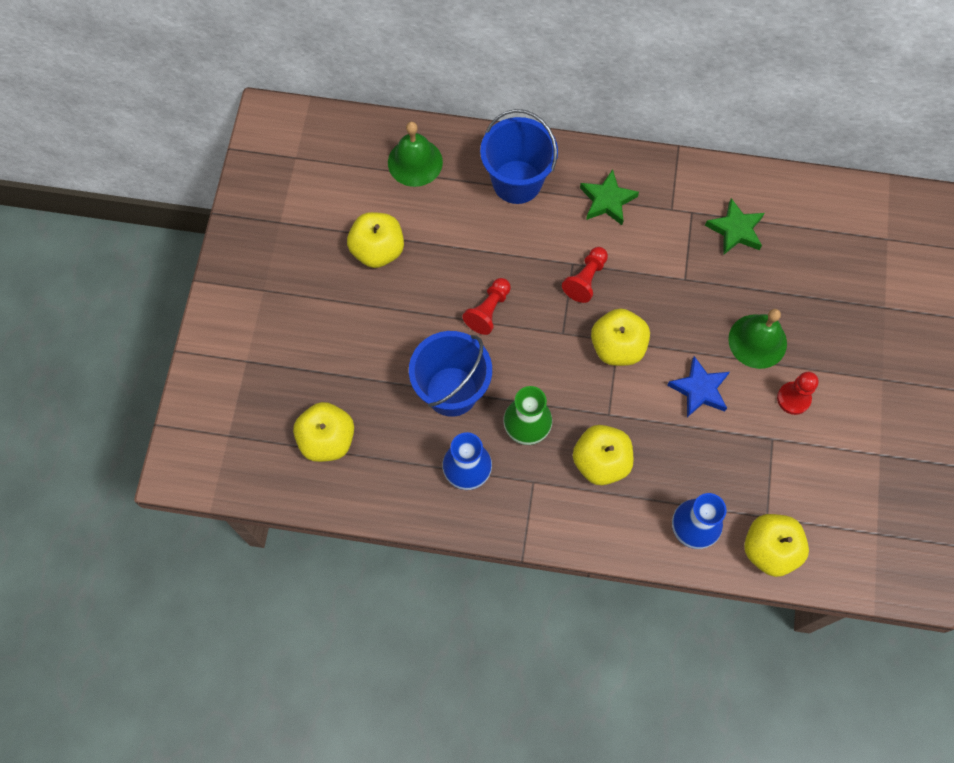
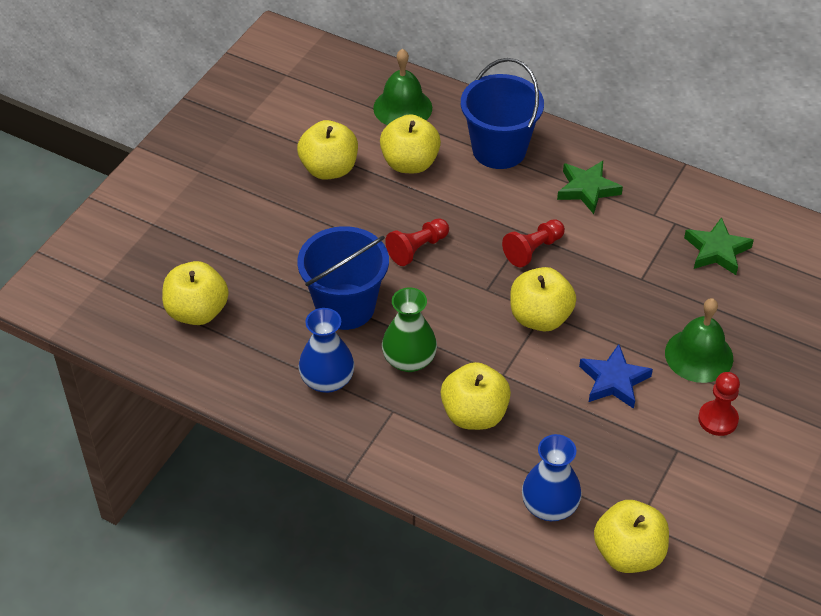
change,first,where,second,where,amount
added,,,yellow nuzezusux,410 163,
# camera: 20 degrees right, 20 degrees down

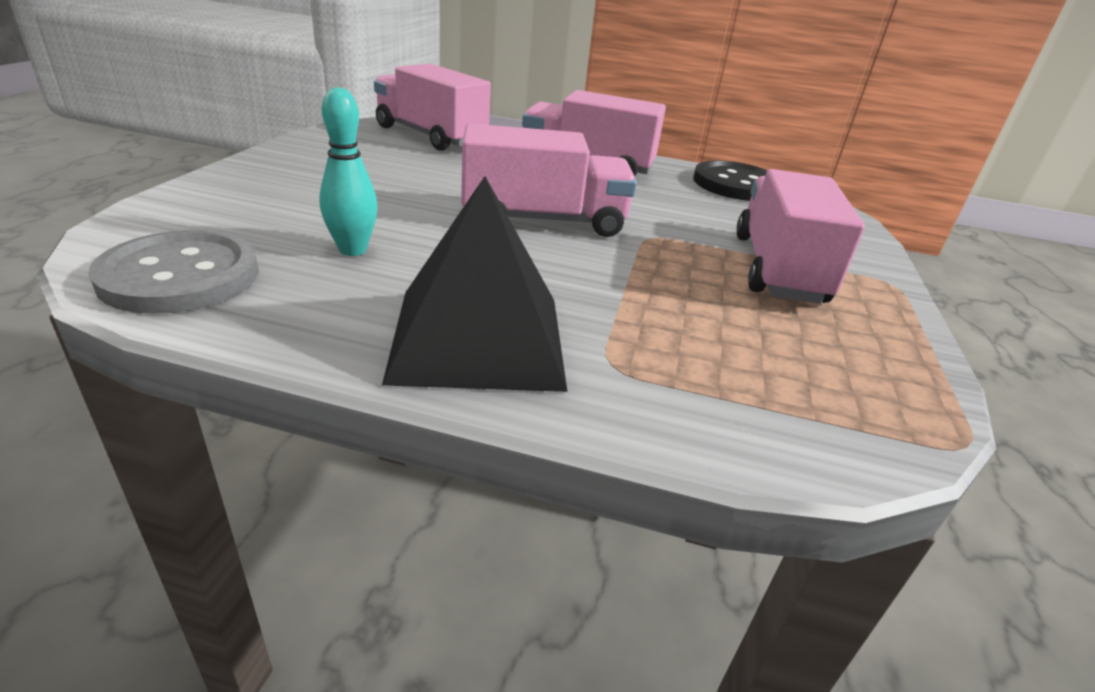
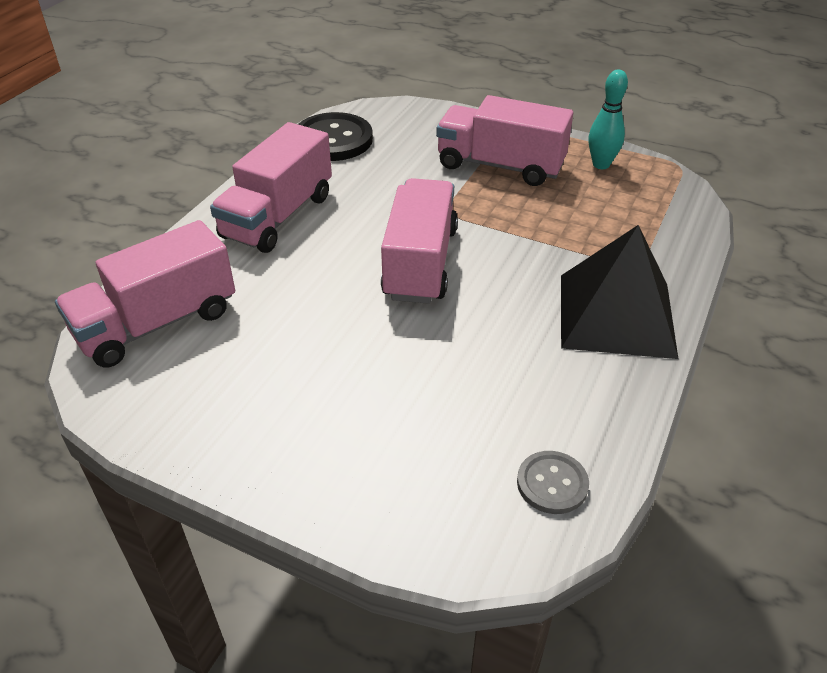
change,first,where,second,where,amount
resized,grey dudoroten,180 275,,552 484,x0.56
moved,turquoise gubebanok,353 250,,601 164,
# camera: 75 degrees left, 10 degrees up

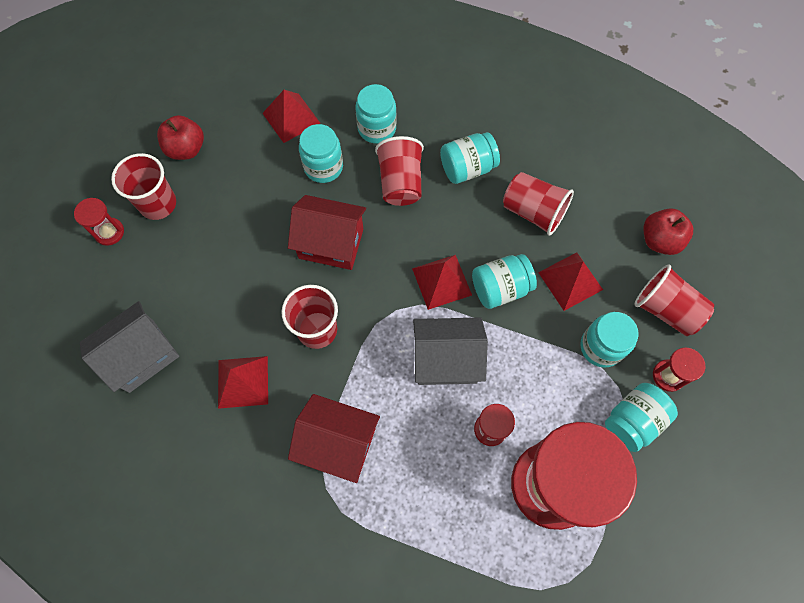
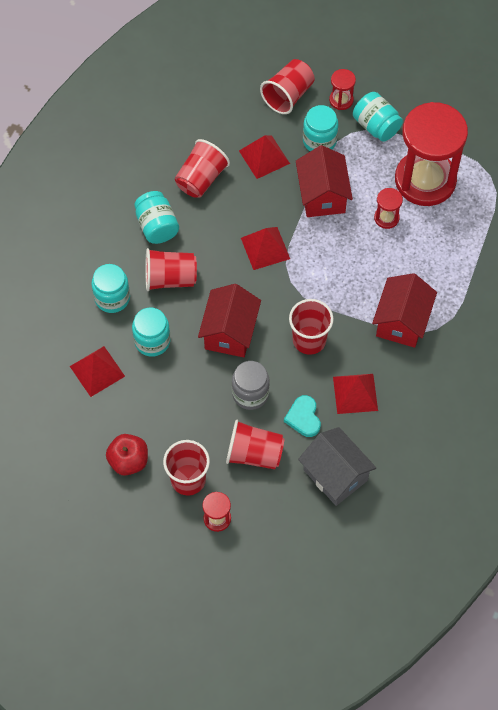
change,first,where,second,where,amount
removed,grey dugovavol,446 360,,,
removed,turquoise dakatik,500 288,,,
removed,red nuzezusux,659 240,,,
added,,,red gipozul,254 454,
added,,,grey dakatik,250 394,
added,,,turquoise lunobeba,303 417,
added,,,red dugovavol,322 195,
# camera: 90 degrees left, 5 degrees down

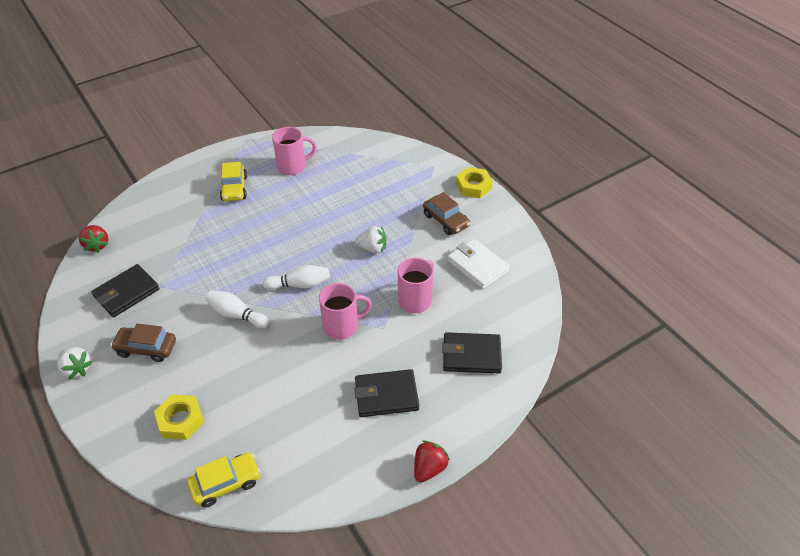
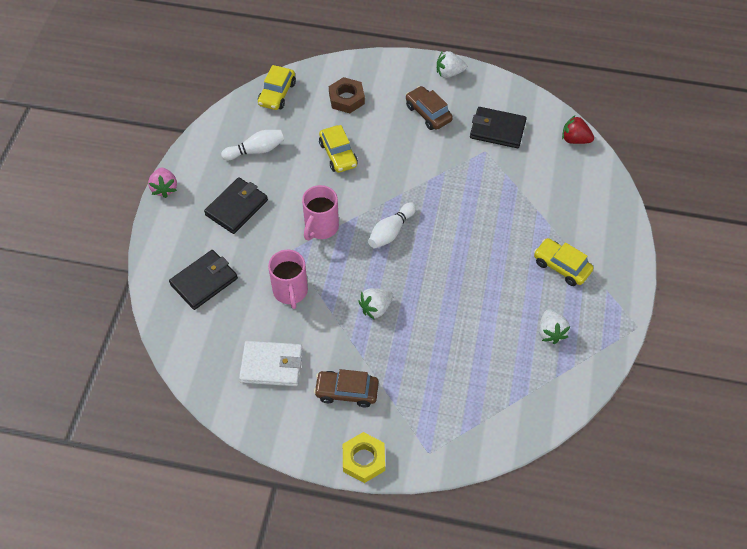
change,first,where,second,where,amount
turned,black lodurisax,127 293,,497 130,75 degrees counterclockwise
turned,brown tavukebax,146 348,,428 113,90 degrees counterclockwise
recoloured,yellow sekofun,180 420,brown sekofun,346 99,
moved,white gubebanok,237 315,,256 150,
replaced,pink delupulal,293 166,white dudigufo,550 332,
recoloured,red dudigufo,429 468,pink dudigufo,164 188,
added,,,yellow tavukebax,338 154,
# camera: 135 degrees right, 10 degrees up

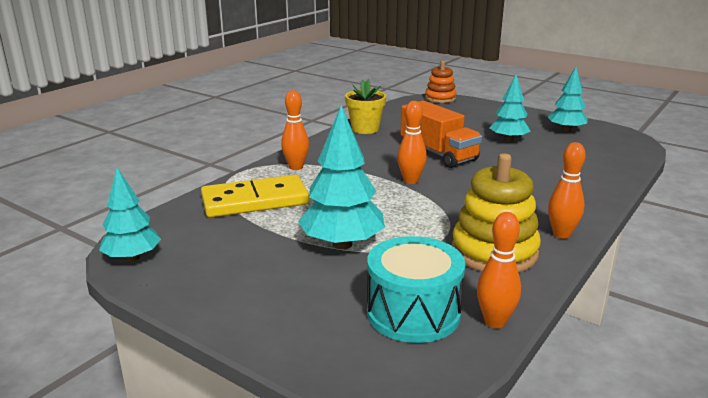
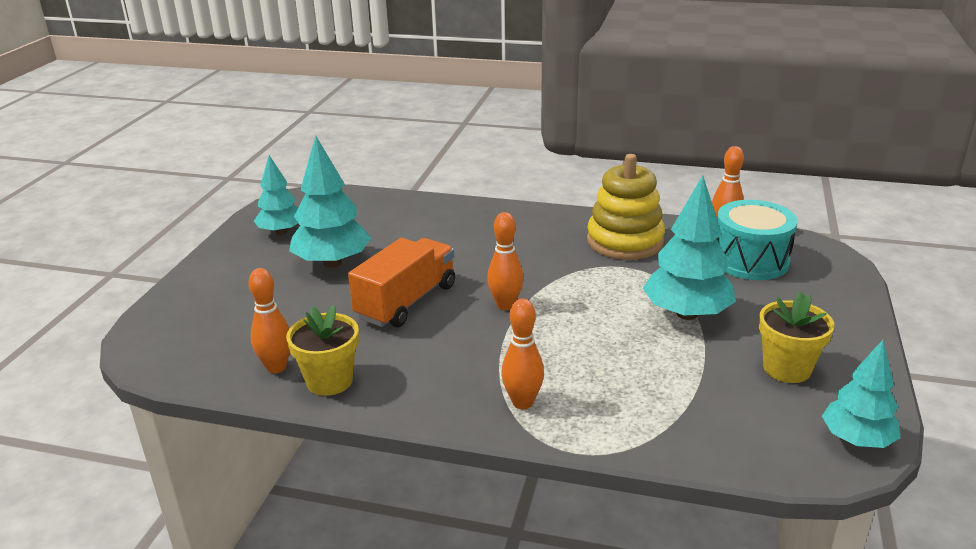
change,first,where,second,where,amount
removed,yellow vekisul,255 201,,,
removed,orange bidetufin,440 98,,,
resized,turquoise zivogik,508 140,,332 263,x1.52
moved,orange gubebanok,561 234,,276 367,
added,,,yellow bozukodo,787 368,
# camera: 110 degrees left, 5 degrees up

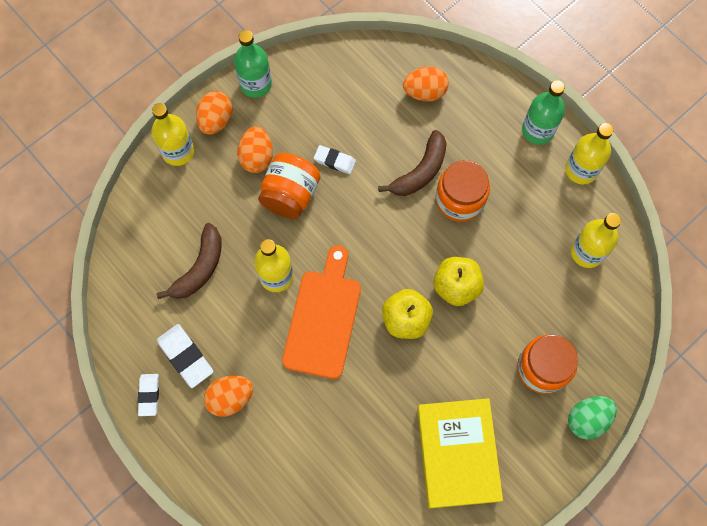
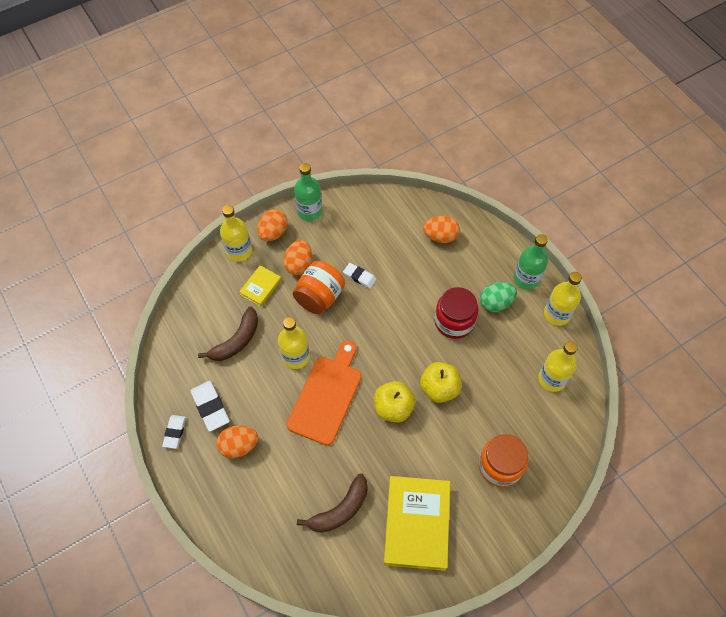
change,first,where,second,where,amount
moved,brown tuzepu,420 171,,340 509,
recoloured,orange dakatik,460 199,red dakatik,454 321,
moved,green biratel,587 419,,495 303,
added,,,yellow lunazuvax,260 287,
# camera: 10 degrees right, 10 degrees down

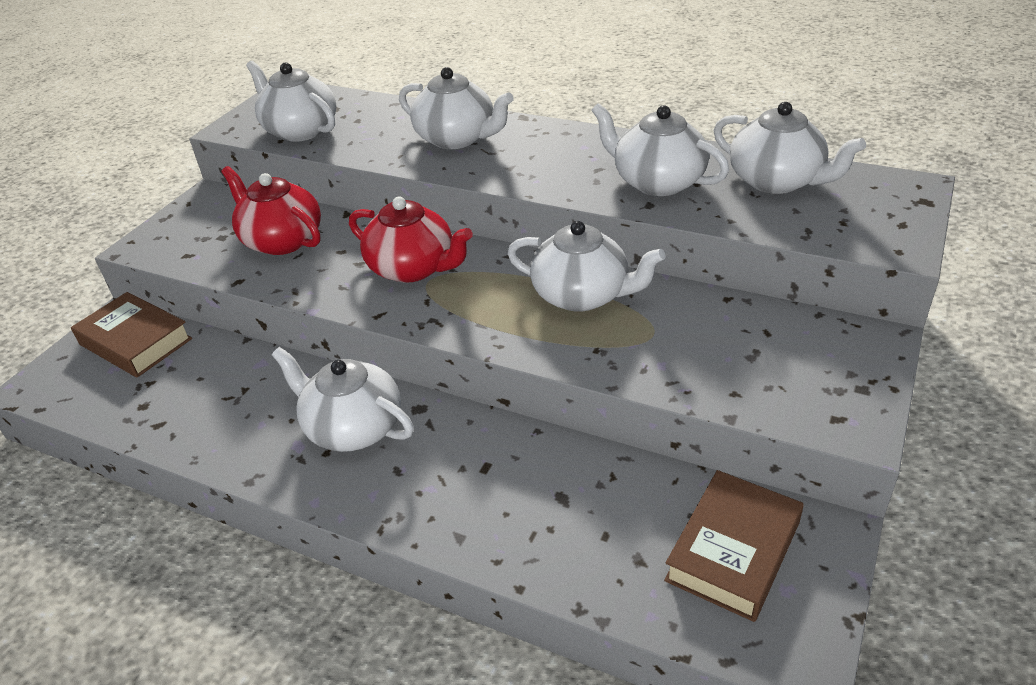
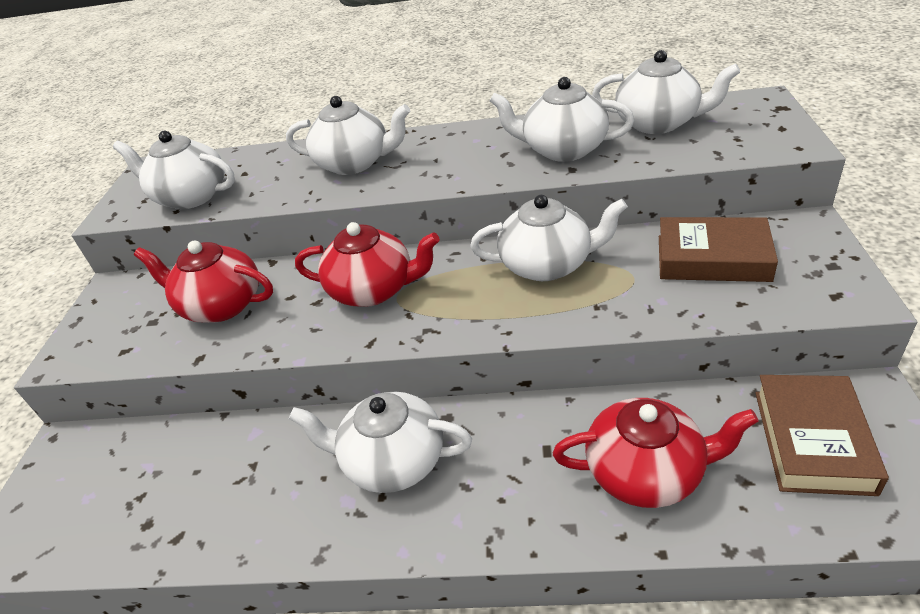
change,first,where,second,where,amount
moved,brown lunazuvax,135 342,,712 258,
added,,,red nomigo,646 472,
# camera: 20 degrees left, 0 degrees up

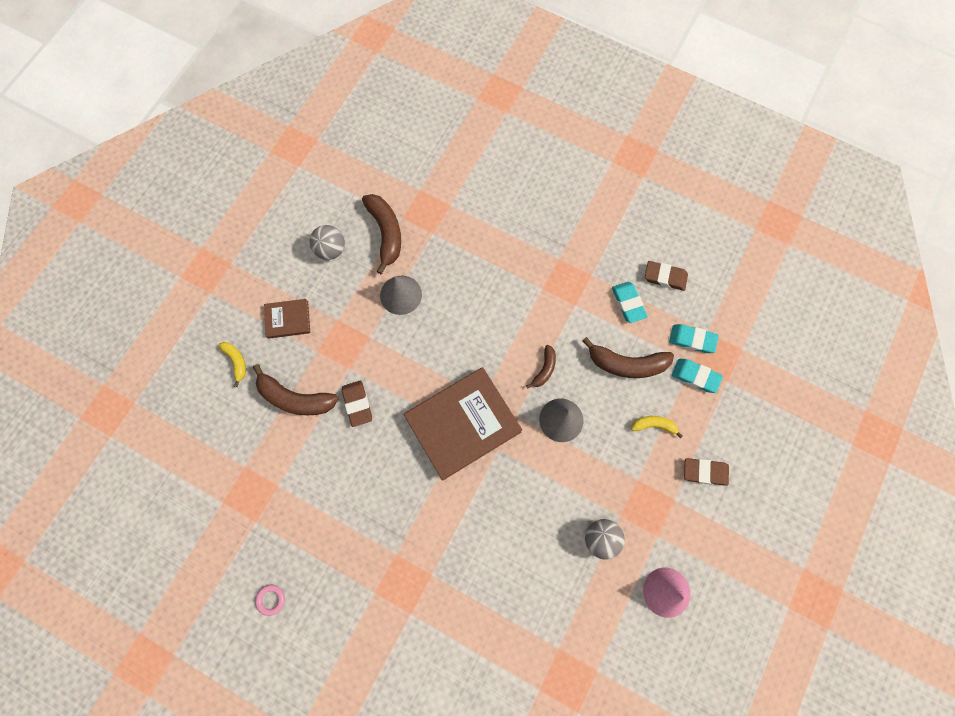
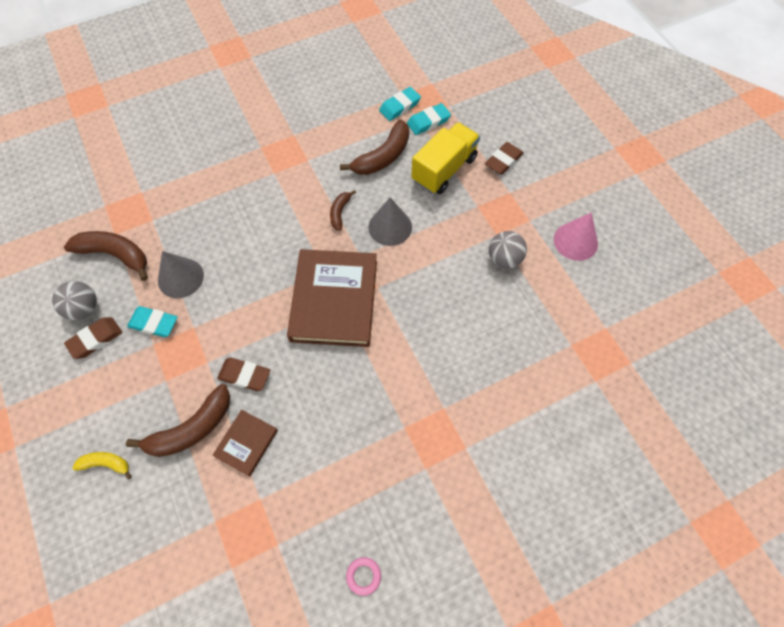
change,first,where,second,where,amount
moved,brown lunazuvax,288 319,,246 443,
turned,brown tuzepu,544 369,,340 212,135 degrees counterclockwise
moved,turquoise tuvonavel,628 303,,154 323,
replaced,yellow tuzepu,654 425,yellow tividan,444 169,
moved,brown tuvonavel,665 277,,95 339,
# camera: 55 degrees left, 10 degrees down

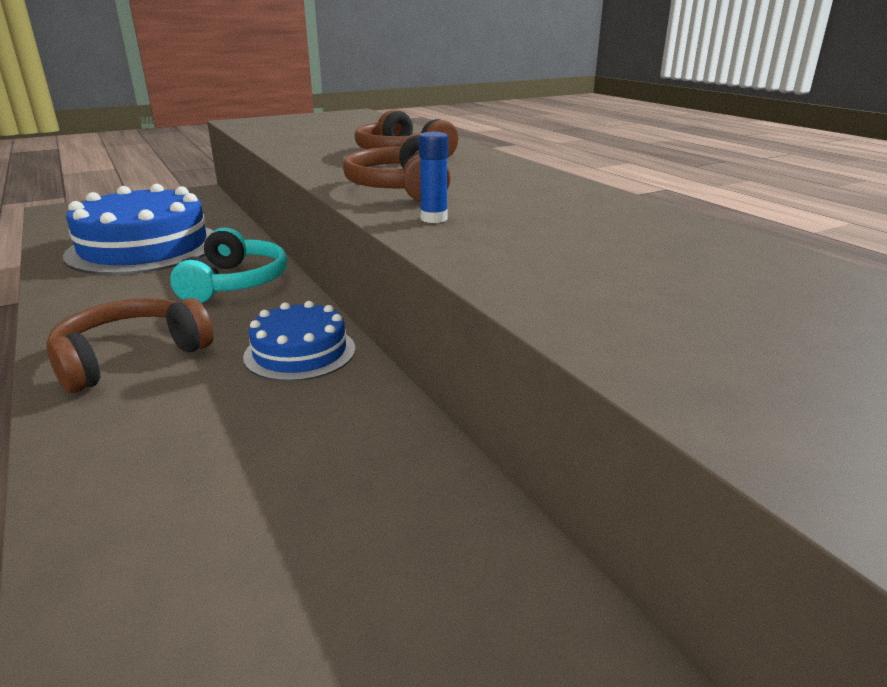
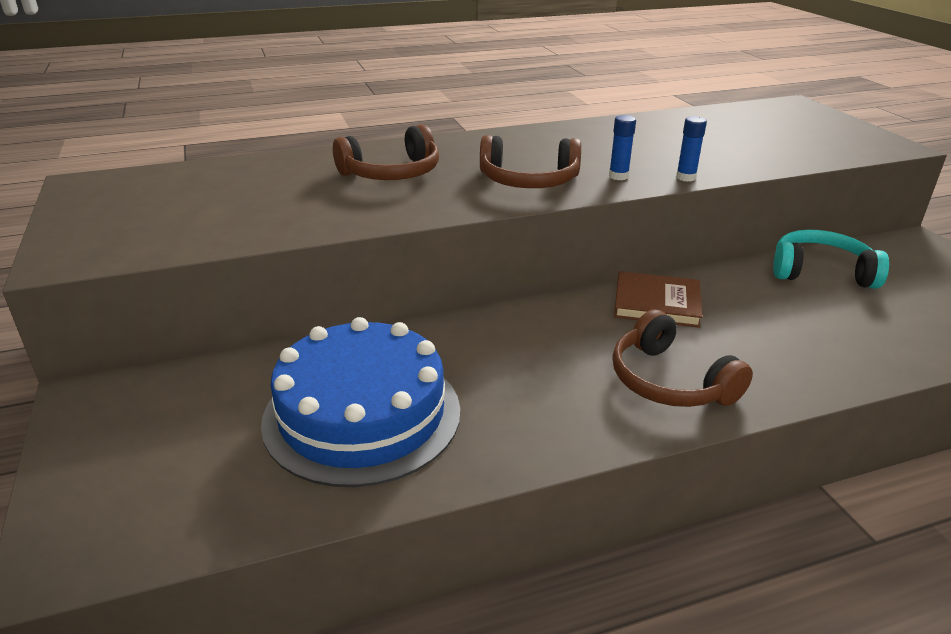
change,first,where,second,where,amount
moved,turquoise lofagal,235 283,,821 272,
replaced,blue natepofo,300 352,brown lunazuvax,656 303,
added,,,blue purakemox,685 177,
# camera: 80 degrees left, 5 degrees up

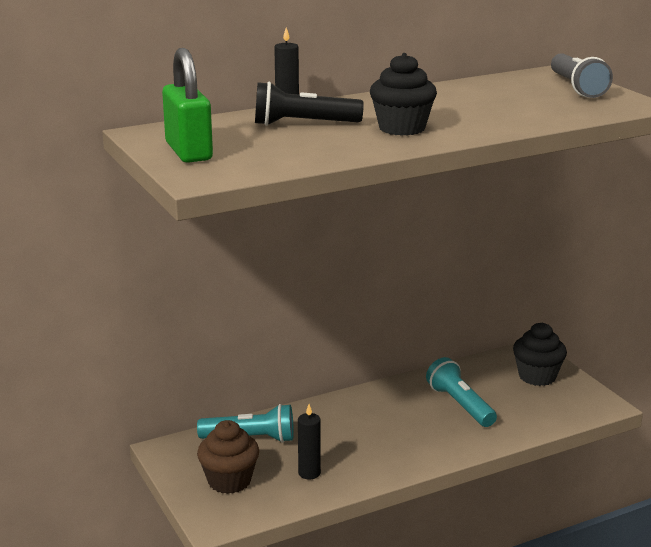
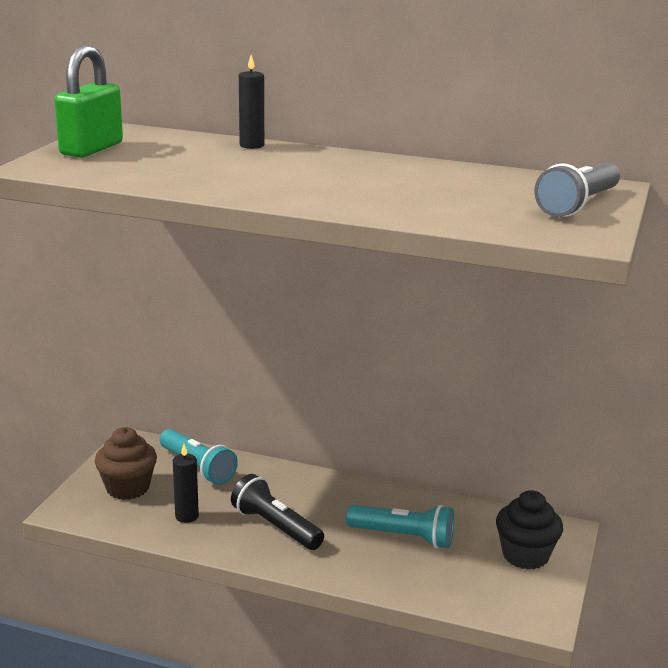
change,first,where,second,where,amount
moved,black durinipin,303 124,,275 527,
removed,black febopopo,402 128,,,
turned,turquoise durinipin,460 405,,403 537,90 degrees clockwise
# camera: 45 degrees right, 0 degrees up

